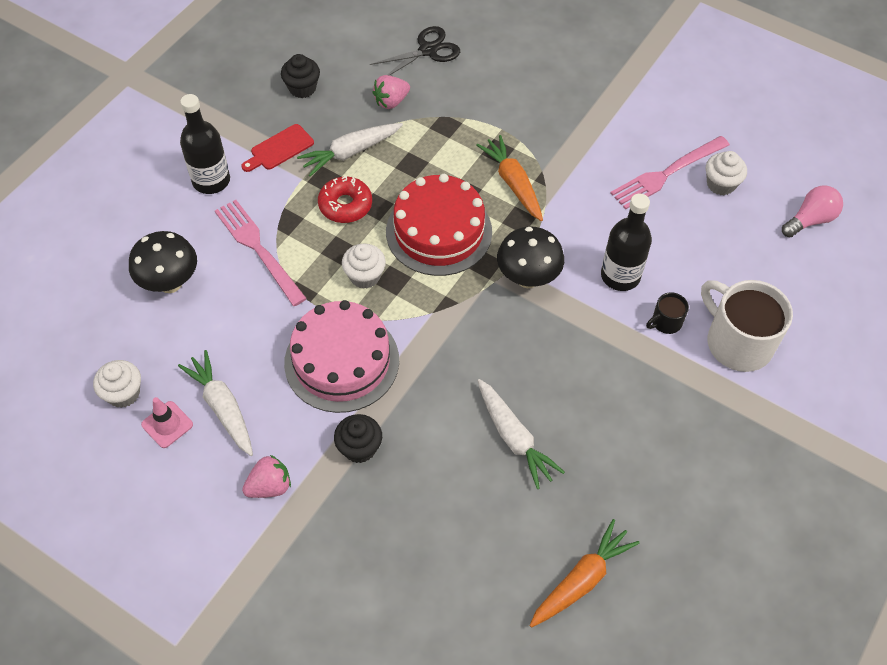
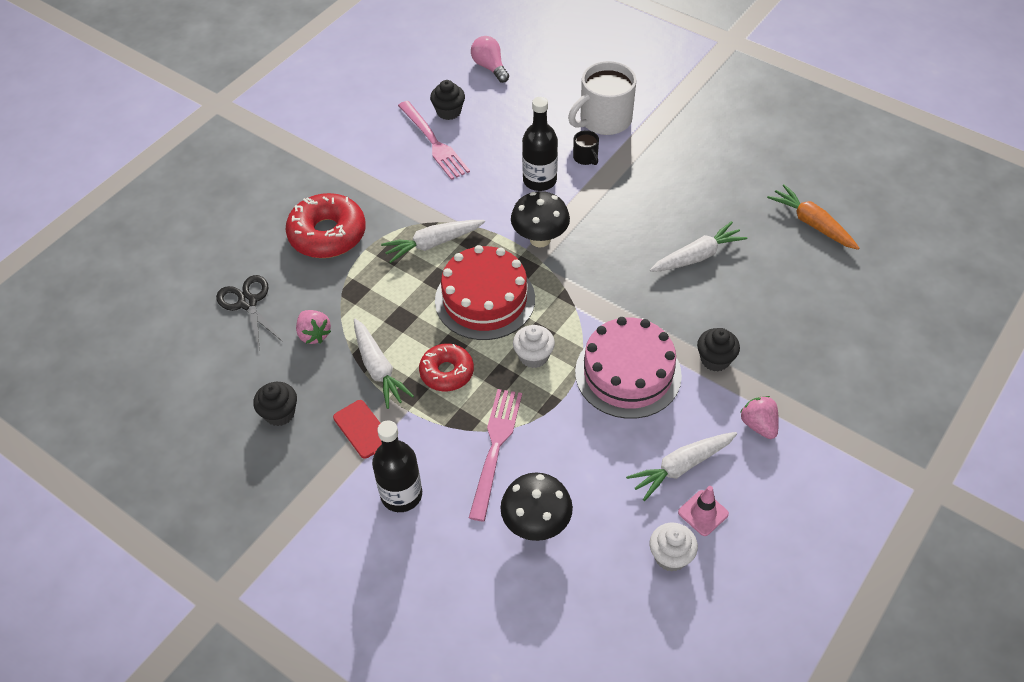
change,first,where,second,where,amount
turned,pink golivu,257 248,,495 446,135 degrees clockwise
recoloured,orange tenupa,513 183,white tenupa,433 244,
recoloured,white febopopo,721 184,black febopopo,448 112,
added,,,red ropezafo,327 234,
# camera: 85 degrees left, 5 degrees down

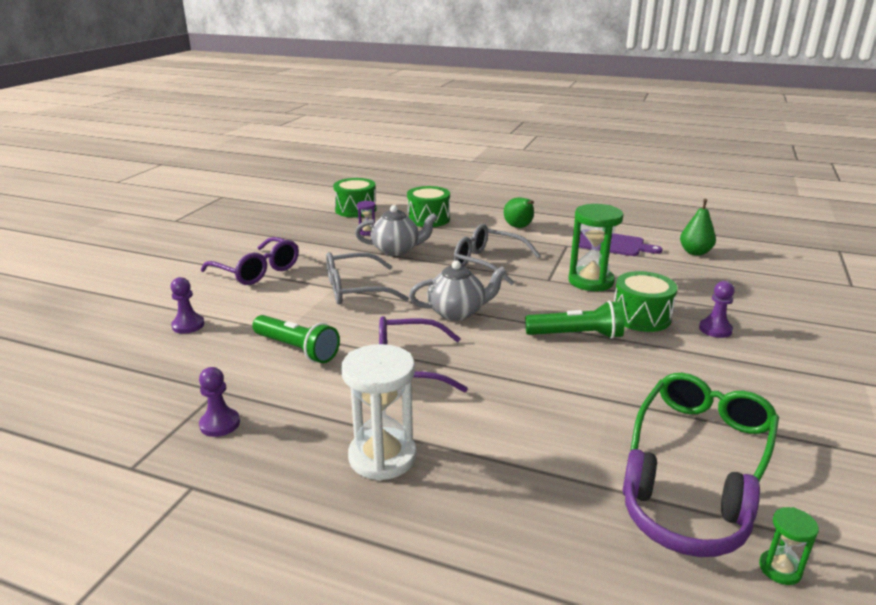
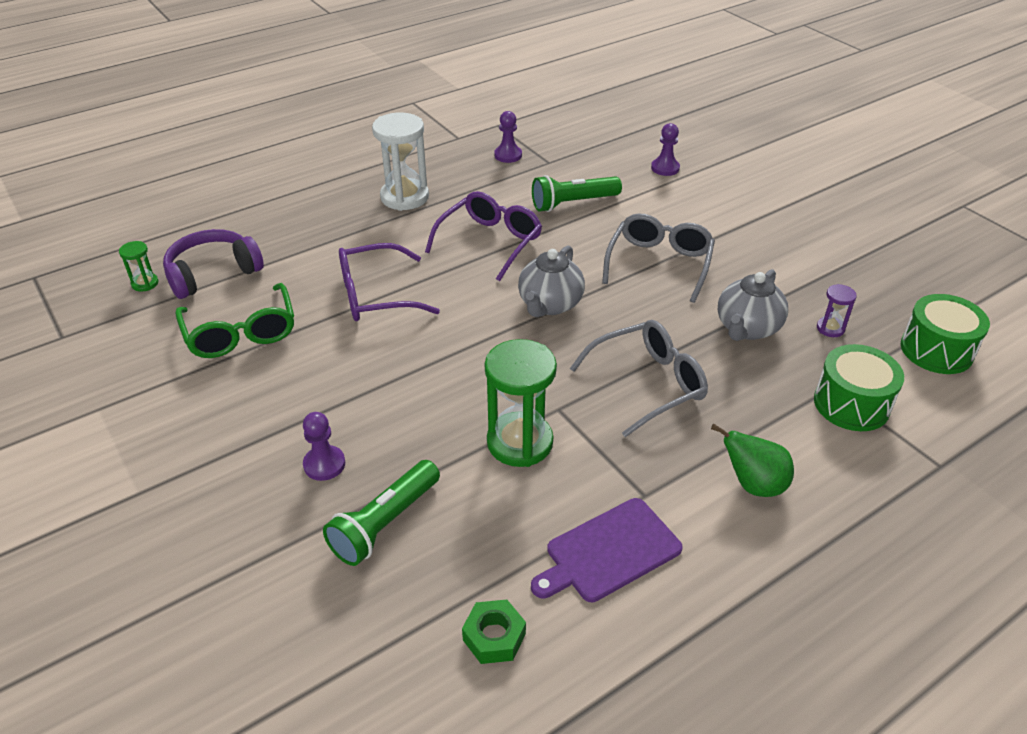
change,first,where,second,where,amount
moved,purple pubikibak,257 271,,375 295,
moved,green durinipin,577 335,,385 523,
removed,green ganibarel,641 317,,,
replaced,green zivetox,695 252,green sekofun,494 637,
# camera: 125 degrees right, 15 degrees up

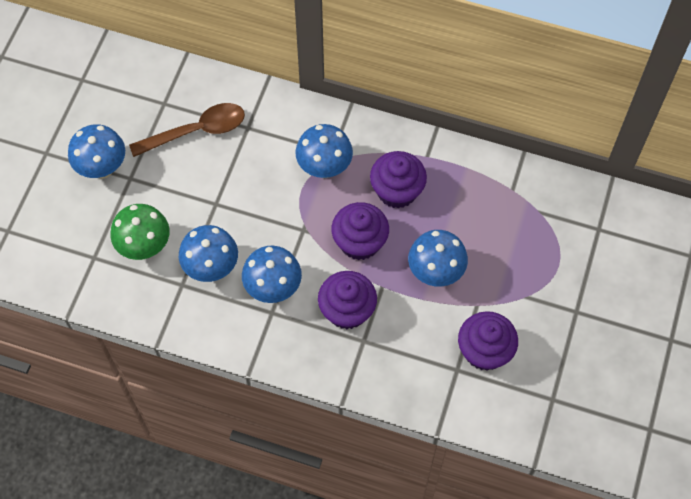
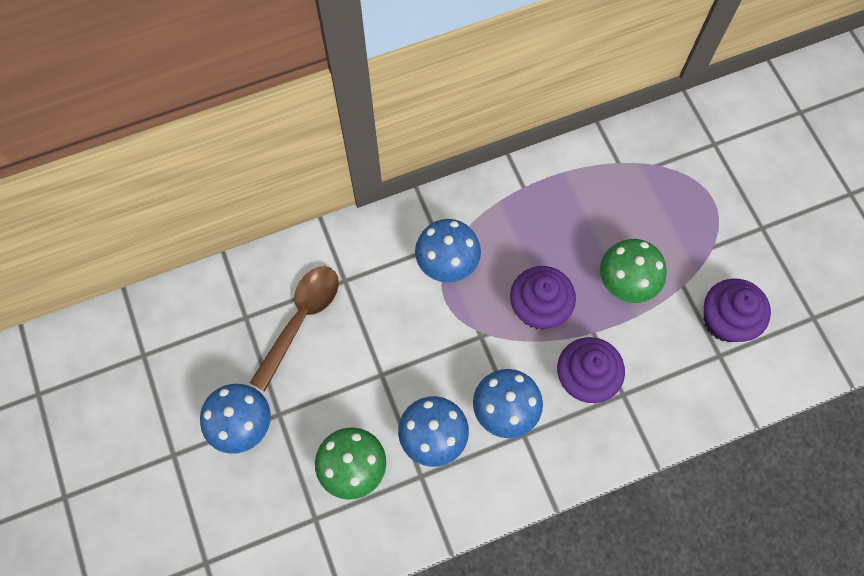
change,first,where,second,where,amount
removed,purple febopopo,397 191,,,
recoloured,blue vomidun,435 272,green vomidun,625 284,
# camera: 40 degrees left, 5 degrees up

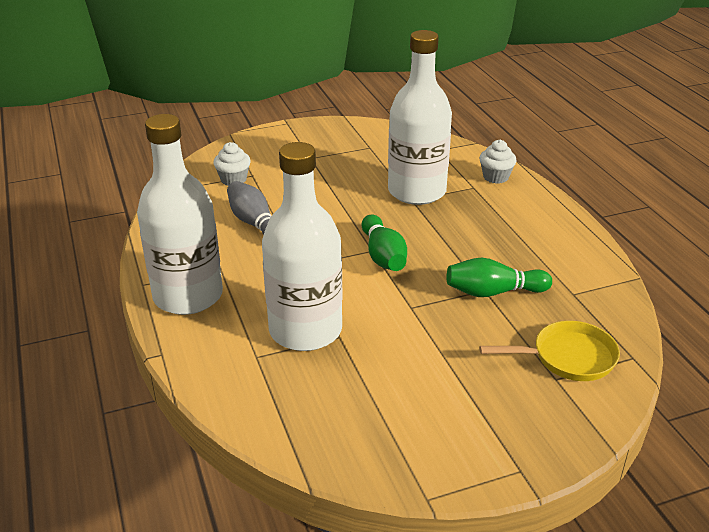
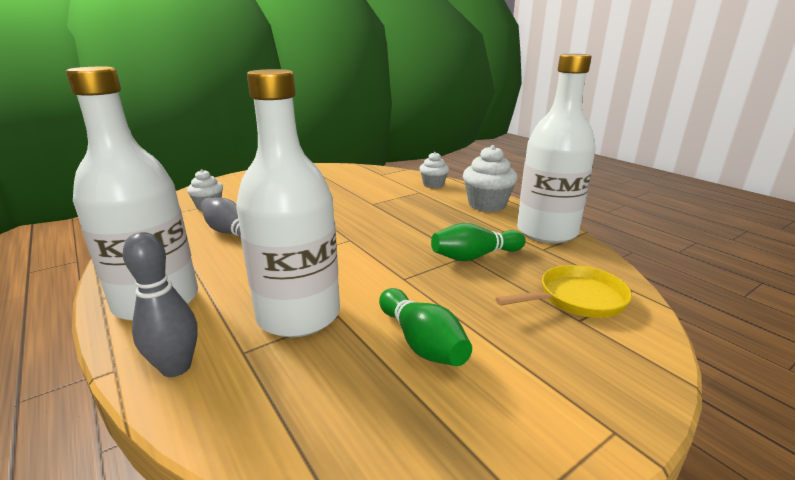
change,first,where,second,where,amount
moved,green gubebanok,383 256,,421 342,
moved,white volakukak,417 191,,546 232,
added,,,grey gubebanok,176 367,
added,,,white febopopo,487 205,
# camera: 15 degrees left, 10 degrees down

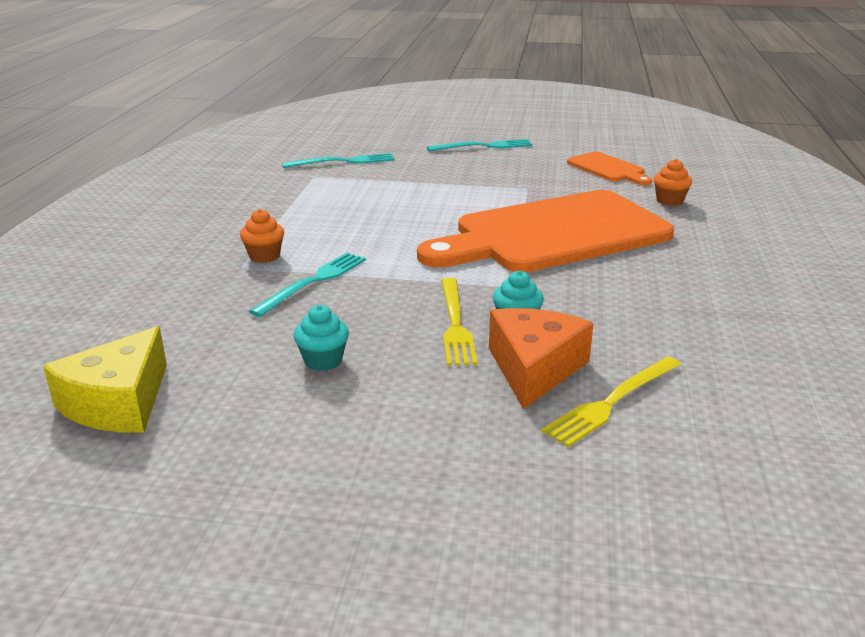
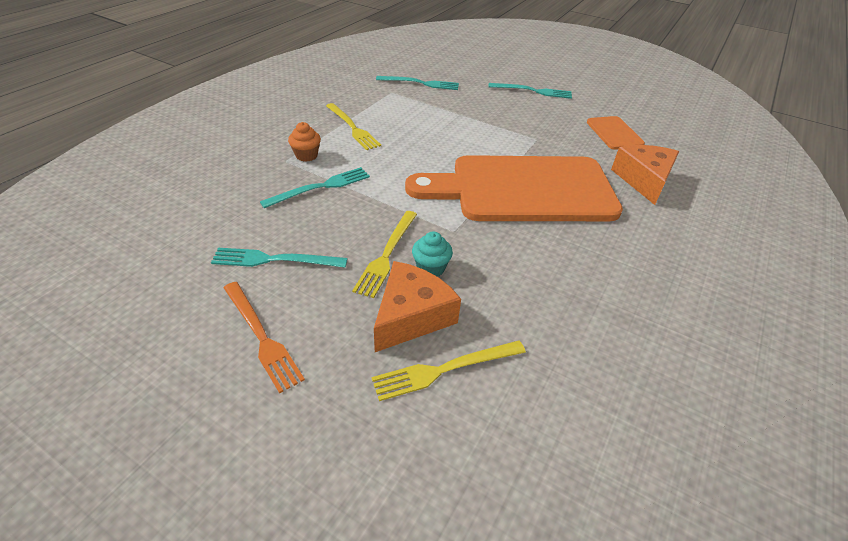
change,first,where,second,where,amount
removed,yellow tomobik,118 402,,,
replaced,turquoise febopopo,323 361,turquoise golivu,275 260,
replaced,orange febopopo,669 201,orange tomobik,644 180,
added,,,orange golivu,261 337,
added,,,yellow golivu,352 128,
# camera: 20 degrees right, 15 degrees up

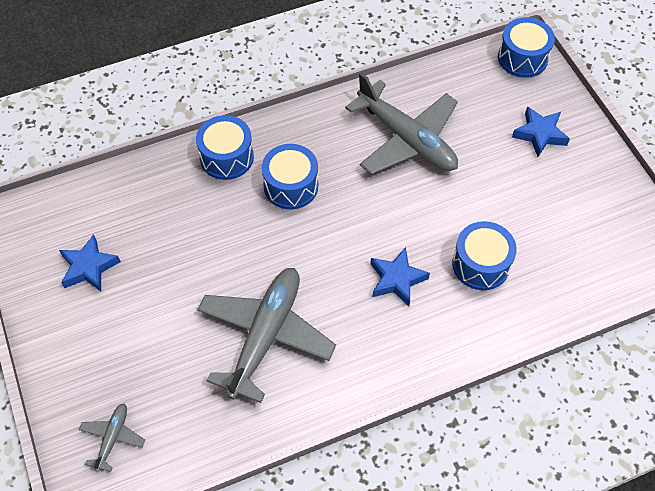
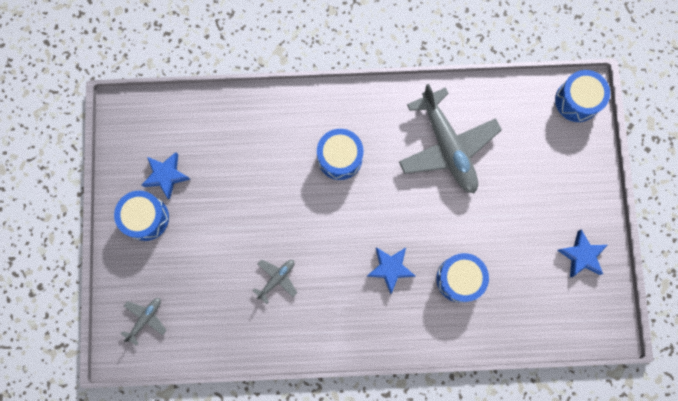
change,first,where,second,where,amount
moved,blue ganibarel,227 157,,146 218,
resized,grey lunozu,265 335,,277 279,x0.45
moved,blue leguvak,540 134,,581 255,
# camera: 20 degrees right, 20 degrees up

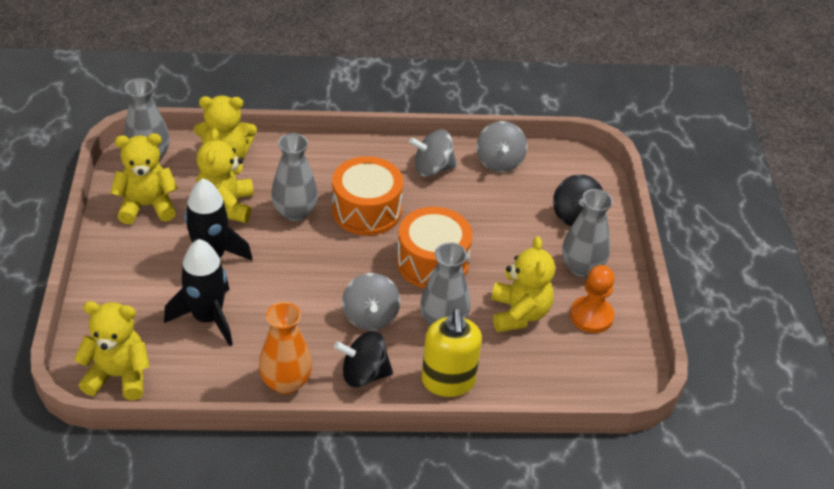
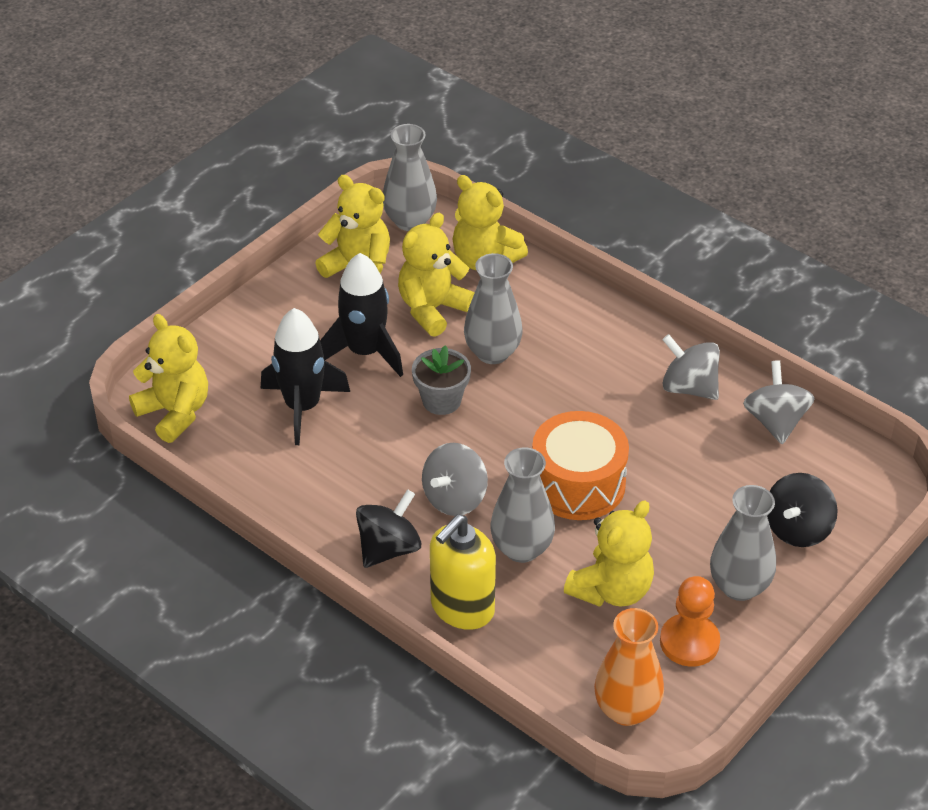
change,first,where,second,where,amount
moved,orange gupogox,286 382,,626 710,
removed,orange ganibarel,366 210,,,
turned,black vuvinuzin,364 374,,388 548,90 degrees clockwise
turned,grey vuvinuzin,499 161,,775 421,135 degrees clockwise
added,,,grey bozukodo,441 400,
# camera: 45 degrees right, 0 degrees up

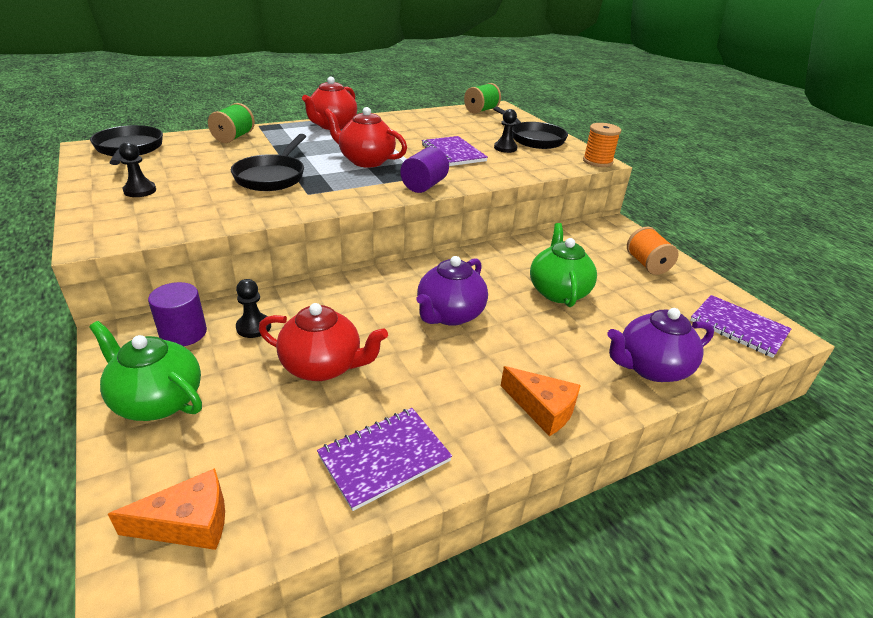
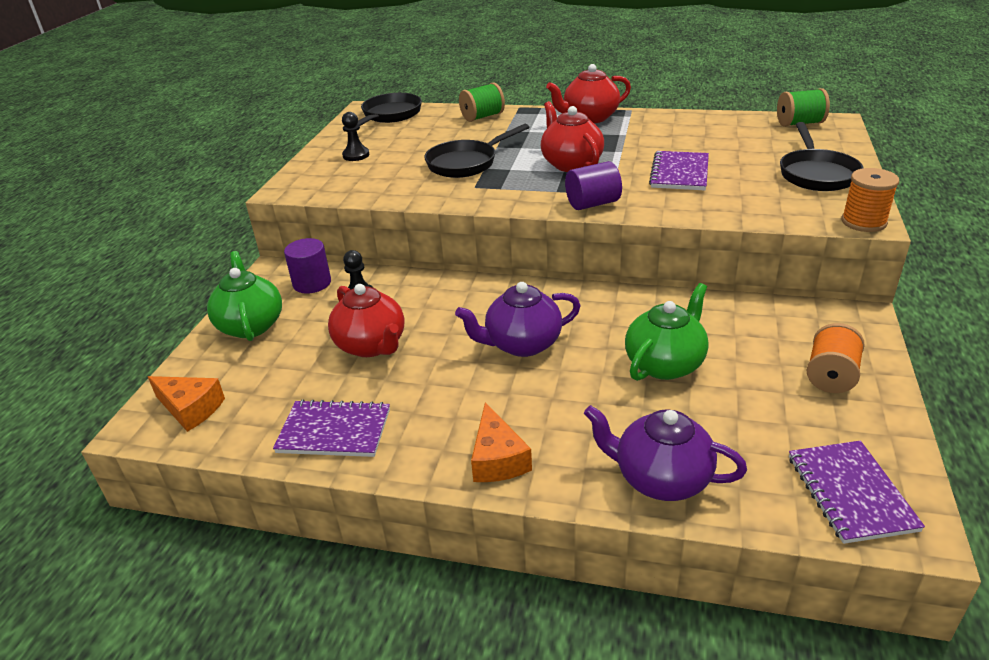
change,first,where,second,where,amount
removed,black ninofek,505 148,,,
# camera: 45 degrees right, 0 degrees up

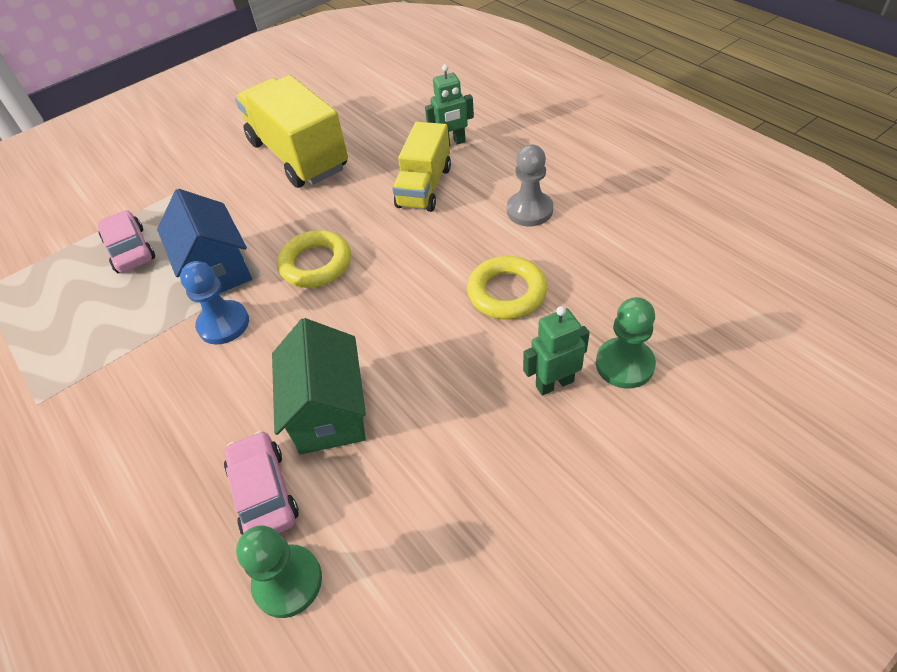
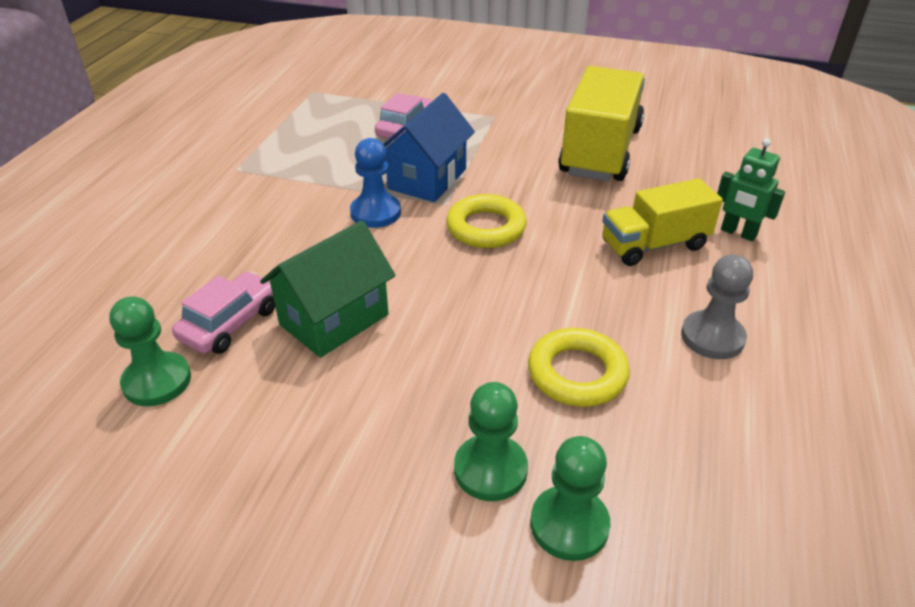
change,first,where,second,where,amount
replaced,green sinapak,554 383,green ninofek,490 469,
# camera: 50 degrees right, 10 degrees down

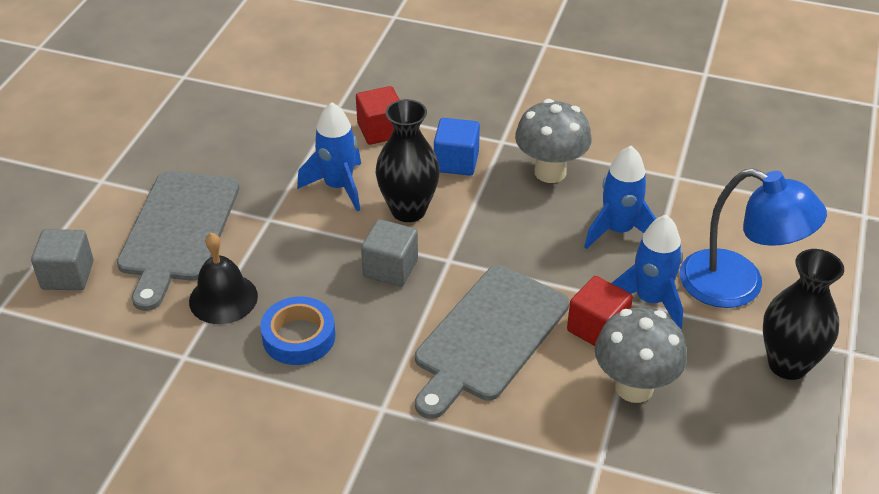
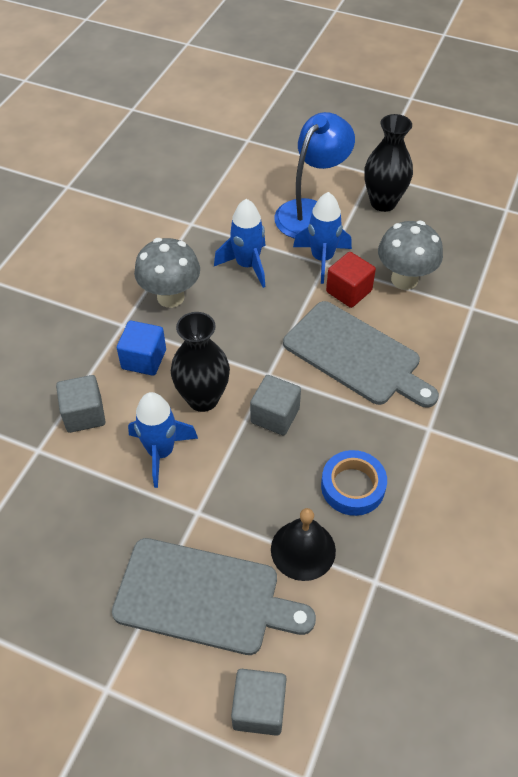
change,first,where,second,where,amount
recoloured,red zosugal,380 130,grey zosugal,84 414,
# camera: 85 degrees left, 10 degrees up

